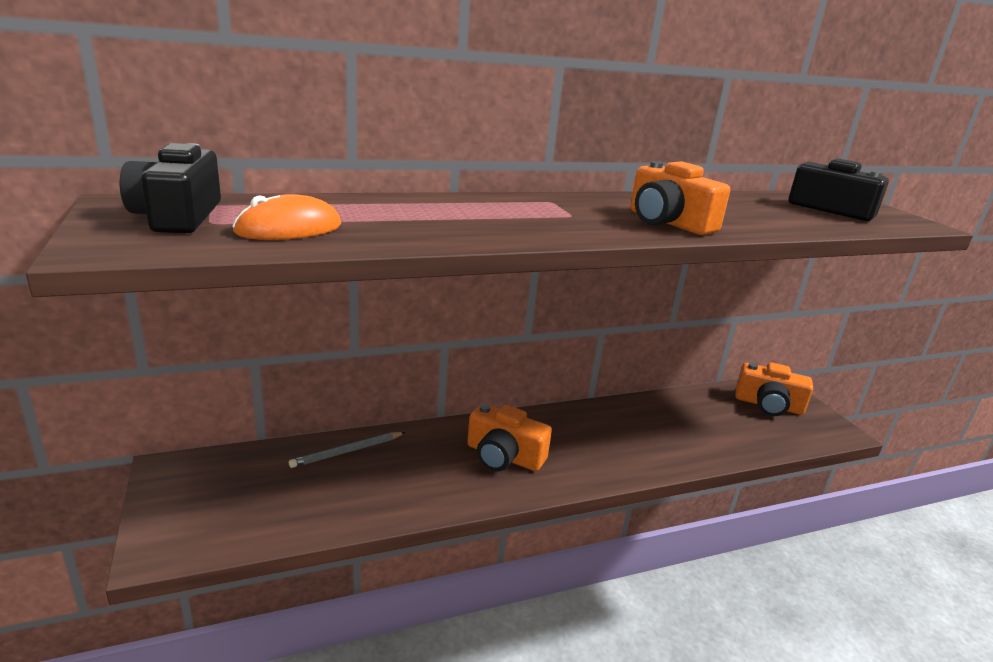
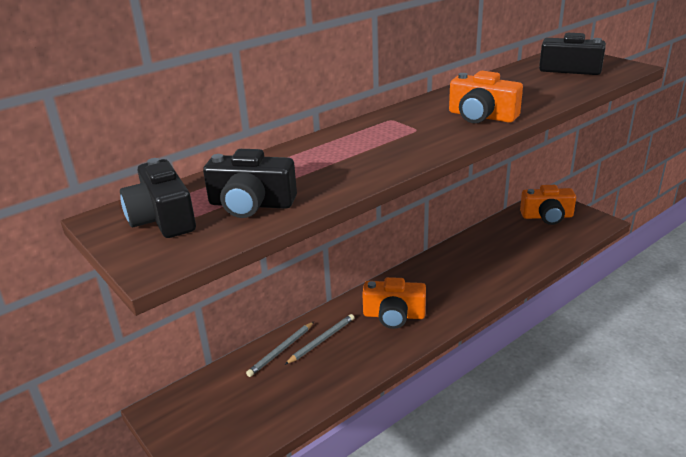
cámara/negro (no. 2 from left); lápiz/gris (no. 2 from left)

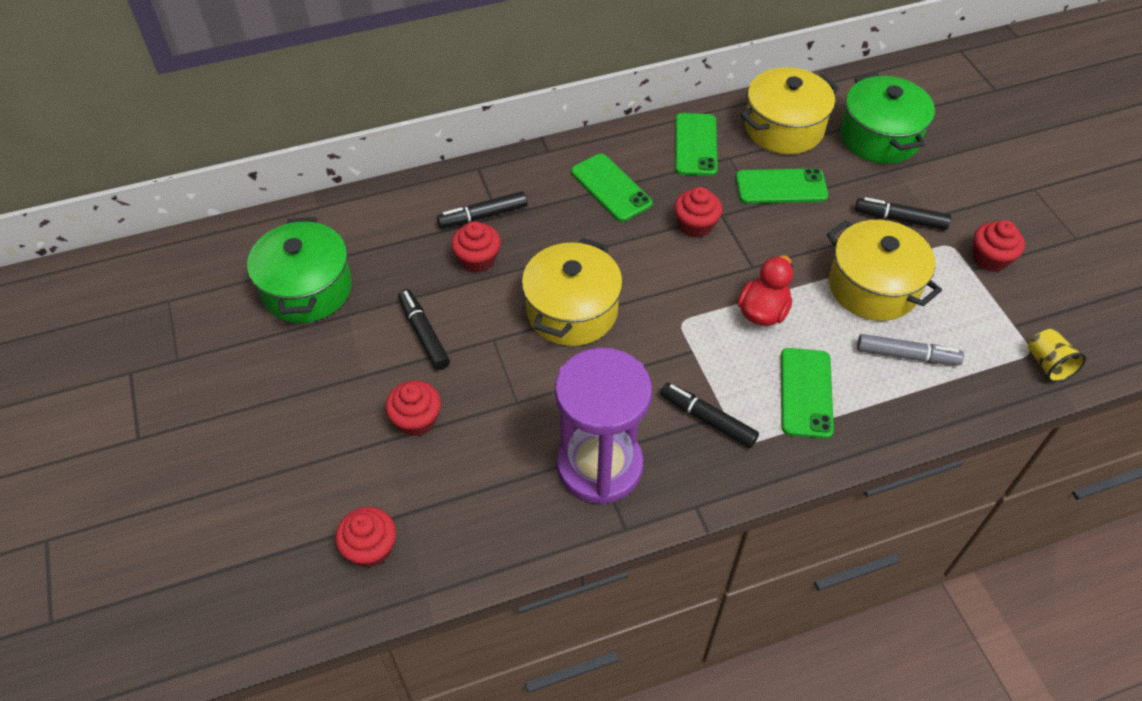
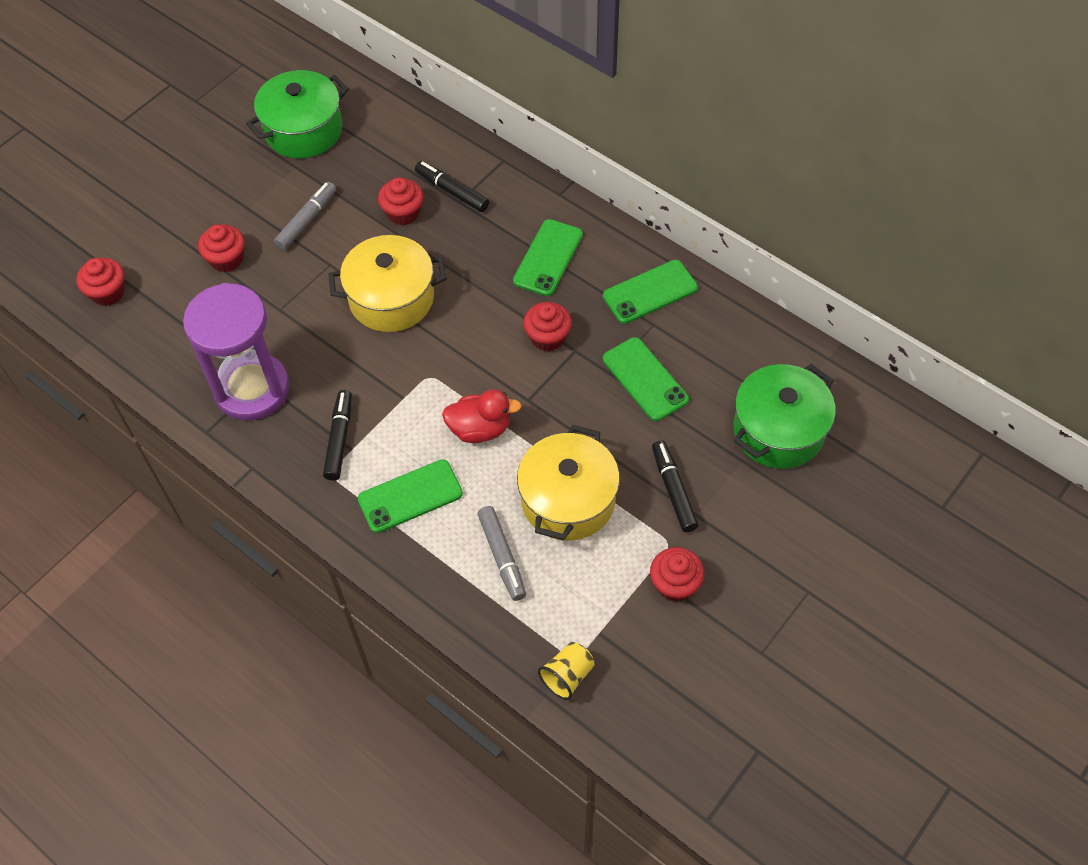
olla/amarillo (no. 2 from left in the first image); rotulador/gris (no. 1 from left)

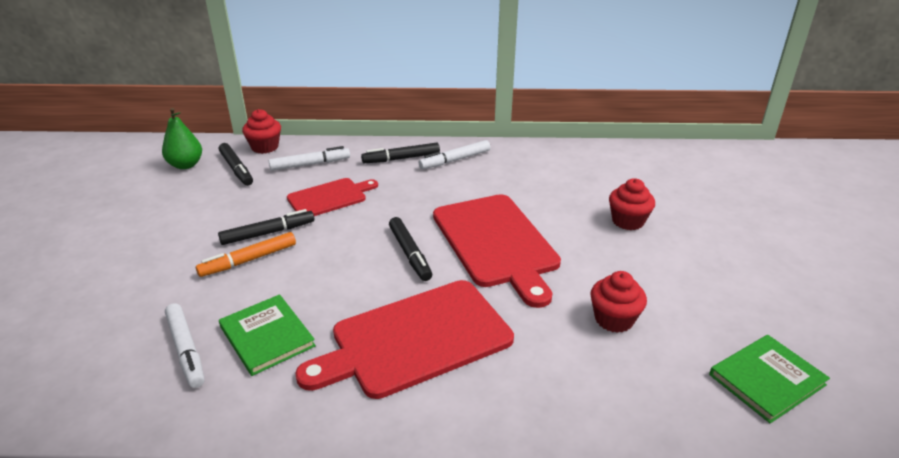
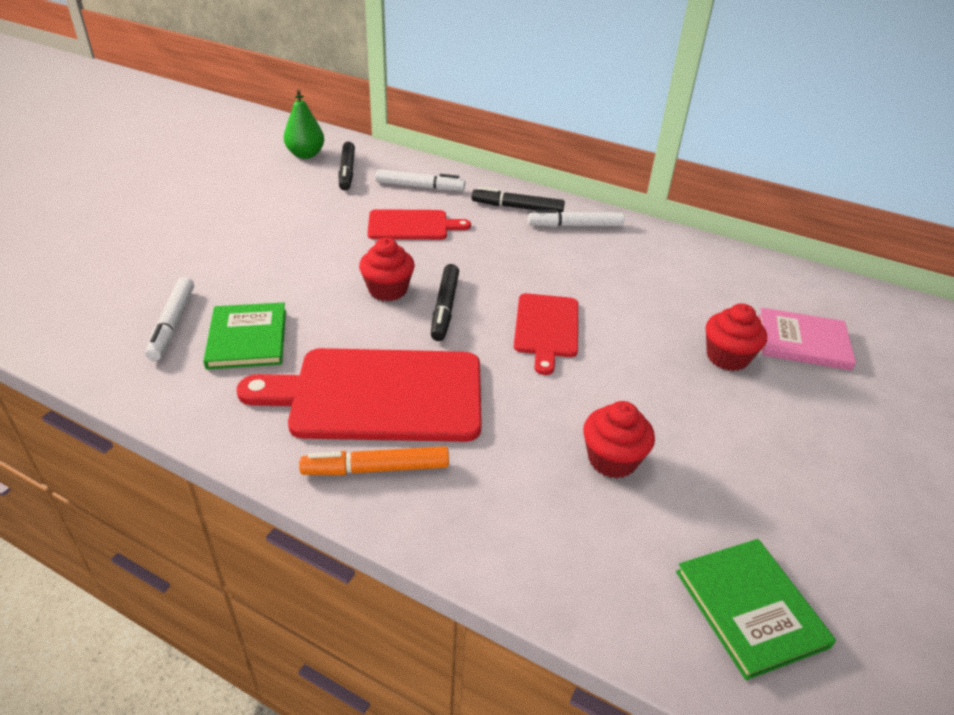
magdalena/rojo (no. 1 from left); tabla de cortar/rojo (no. 3 from left); rotulador/negro (no. 2 from left in the first image); rotulador/naranja; libro/verde (no. 2 from left); libro/rosa

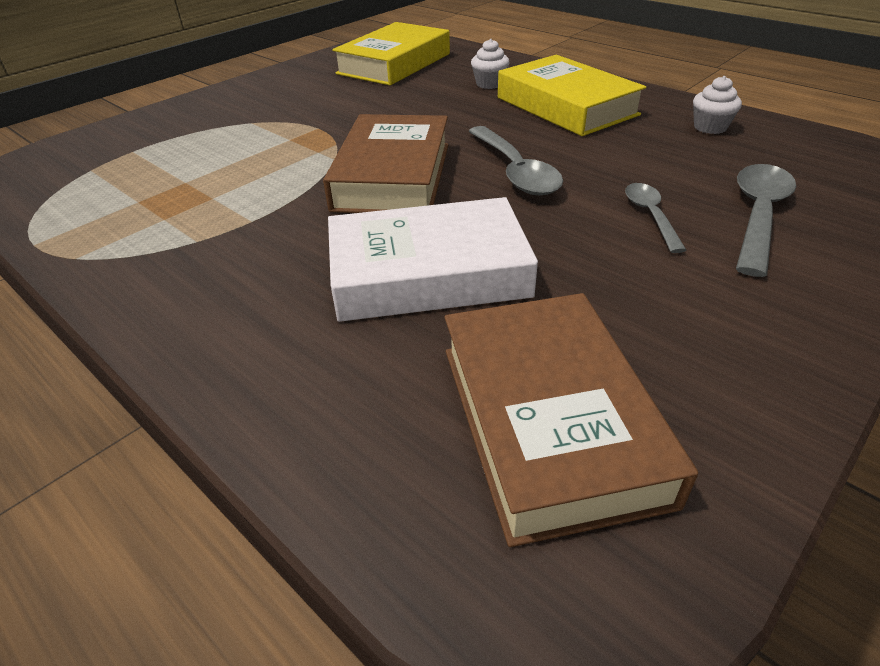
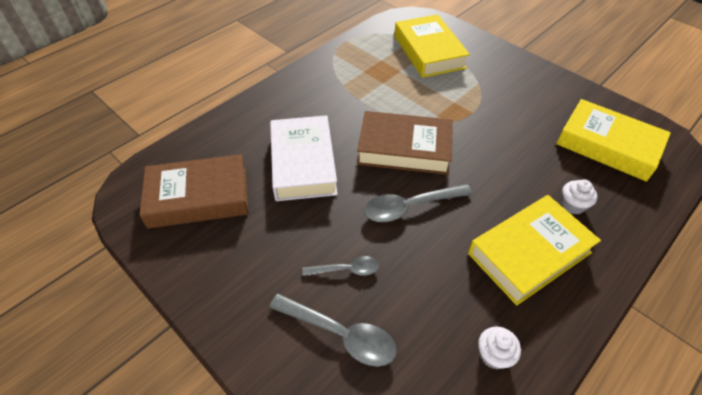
libro/amarillo (no. 1 from left)

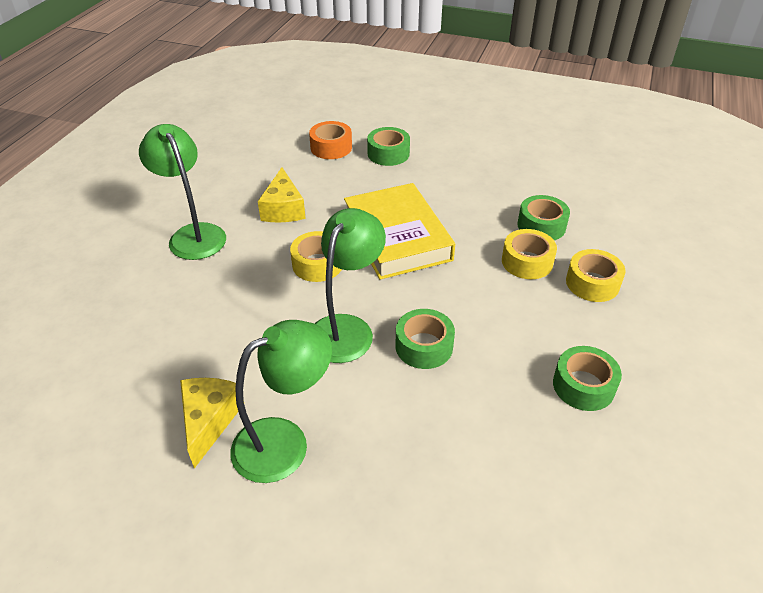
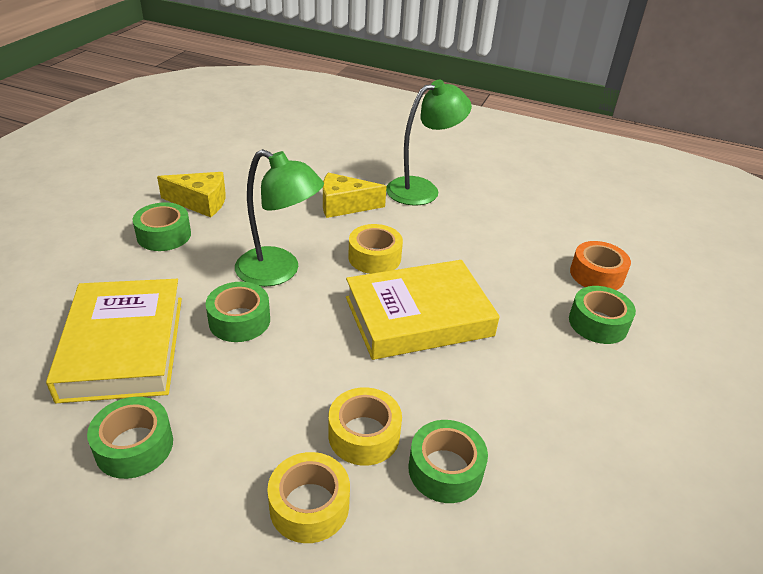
queso/amarillo (no. 2 from left); cinta adhesiva/verde (no. 2 from left); libro/amarillo (no. 1 from left)

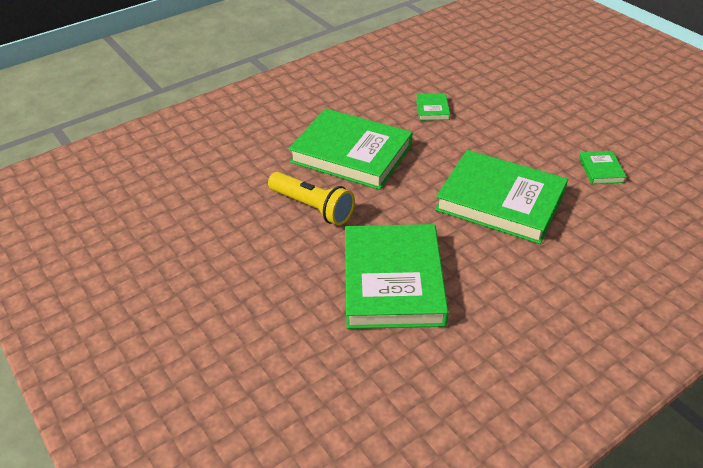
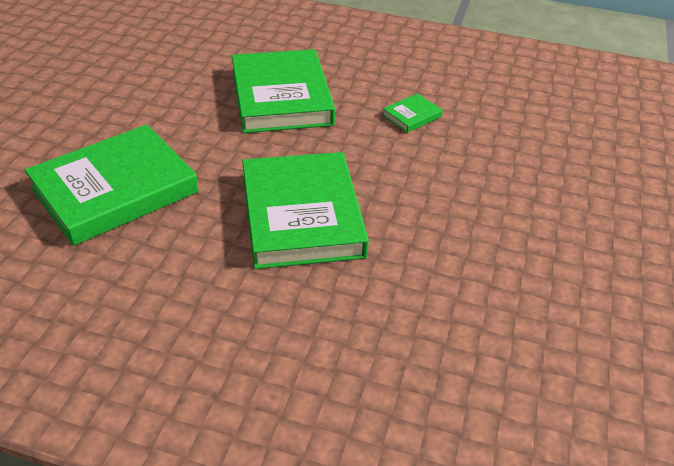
libro/verde (no. 5 from left in the first image); lámpara de mano/amarillo

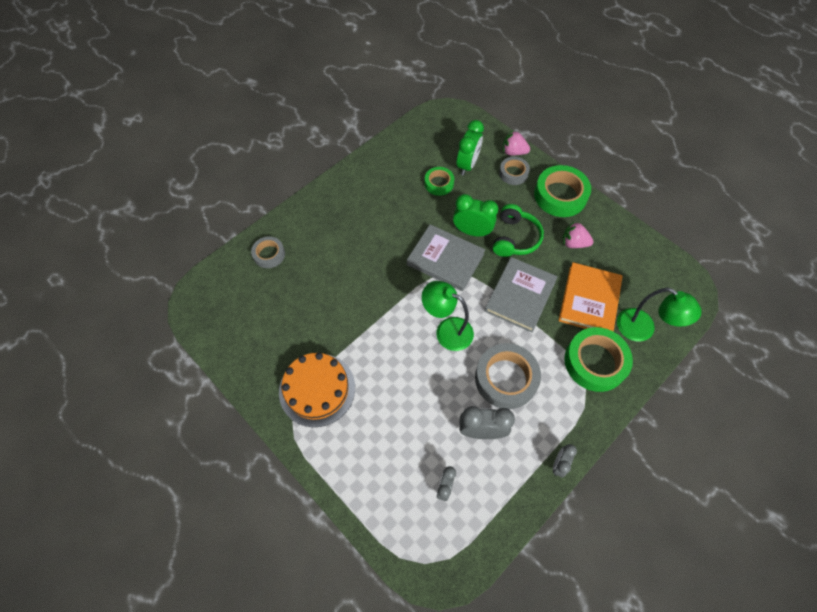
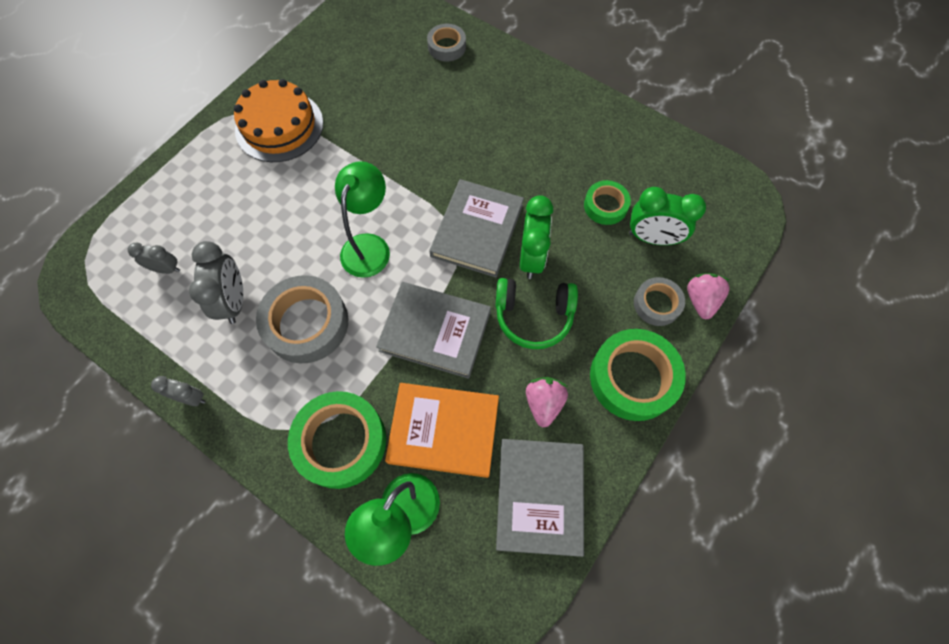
libro/gris (no. 3 from left)

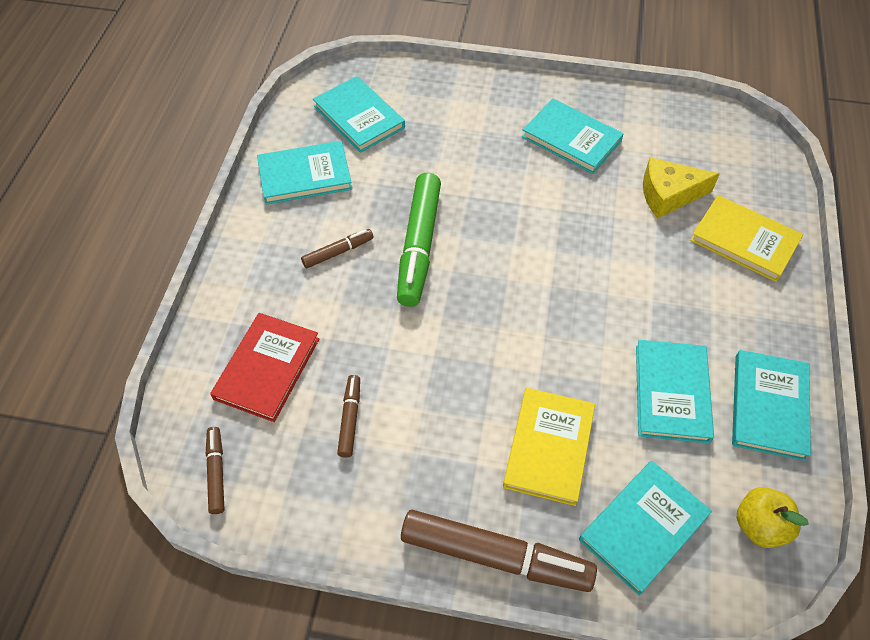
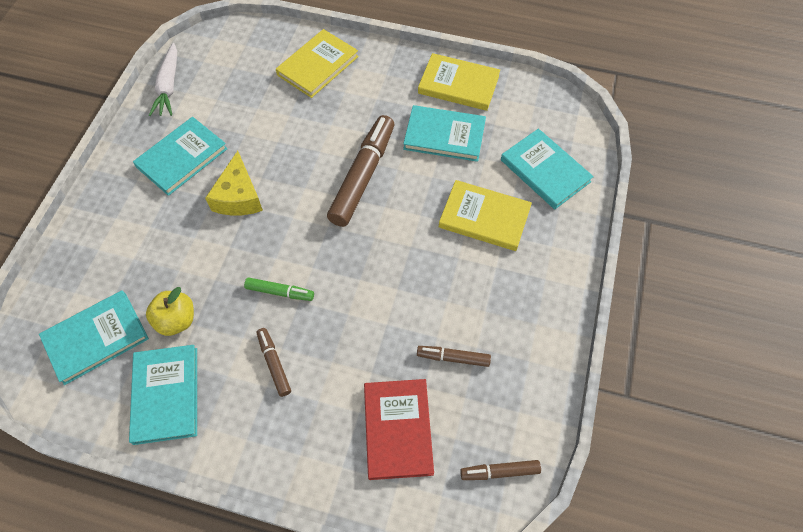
queso/amarillo; rotulador/verde; libro/rojo; libro/amarillo (no. 2 from left); manzana/amarillo; rotulador/marrón (no. 2 from left); zanahoria/blanco

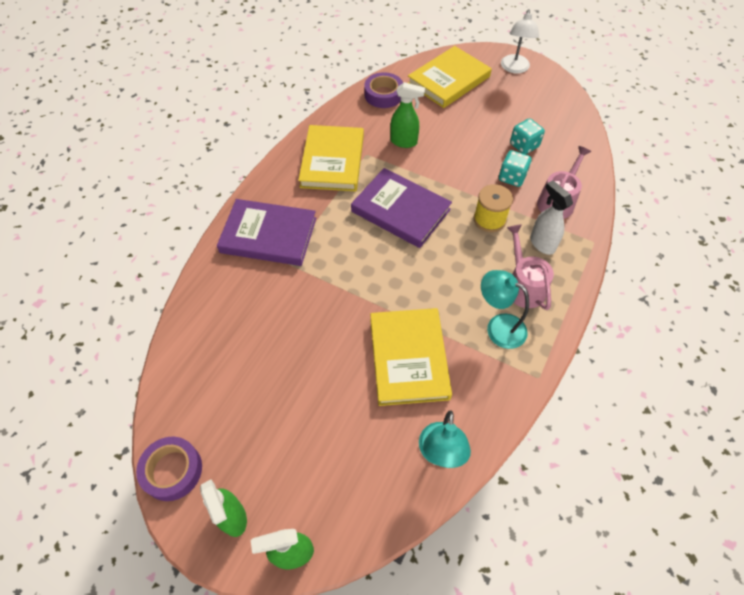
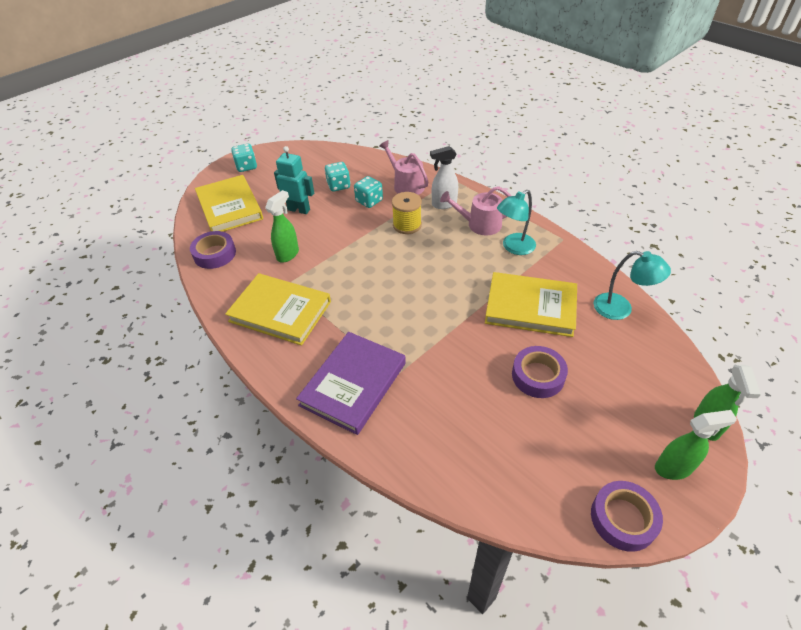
dado/turquesa (no. 1 from left); libro/morado (no. 2 from left in the first image); robot/turquesa; cinta adhesiva/morado (no. 2 from left)

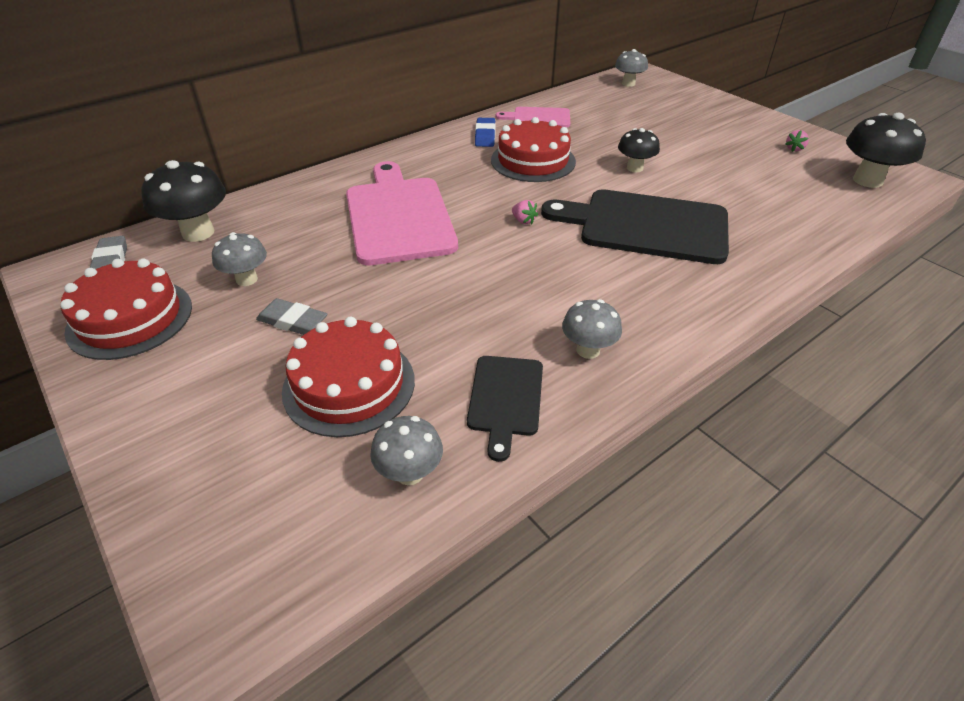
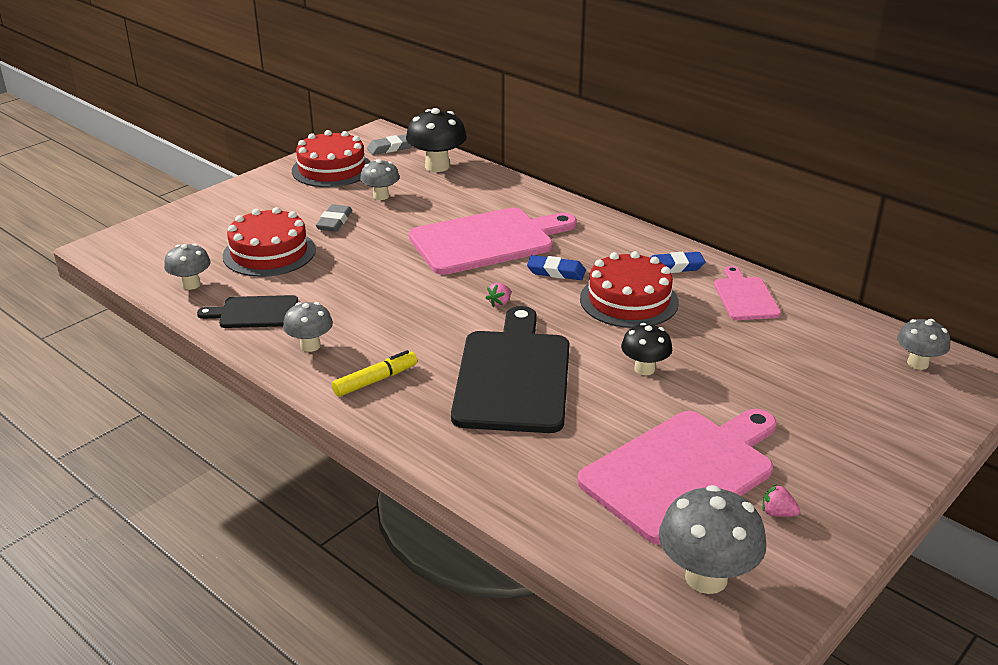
seta/gris (no. 4 from left); goma de borrar/azul (no. 1 from left); rotulador/amarillo; tabla de cortar/rosa (no. 2 from left)

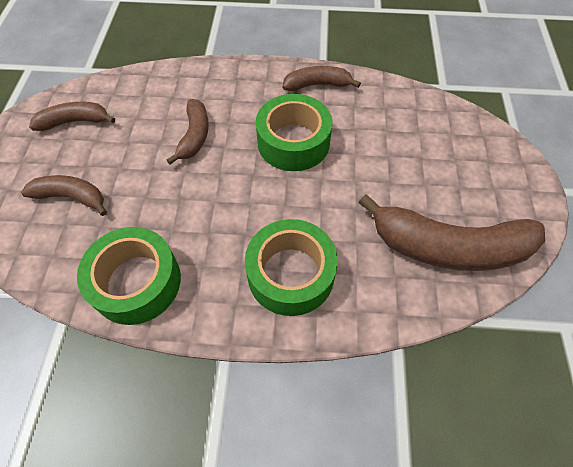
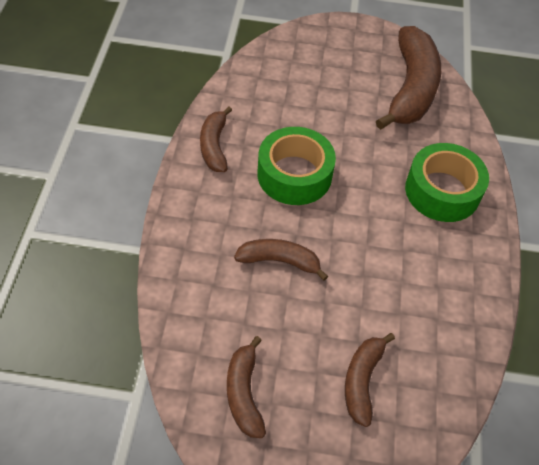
cinta adhesiva/verde (no. 1 from left in the first image)

